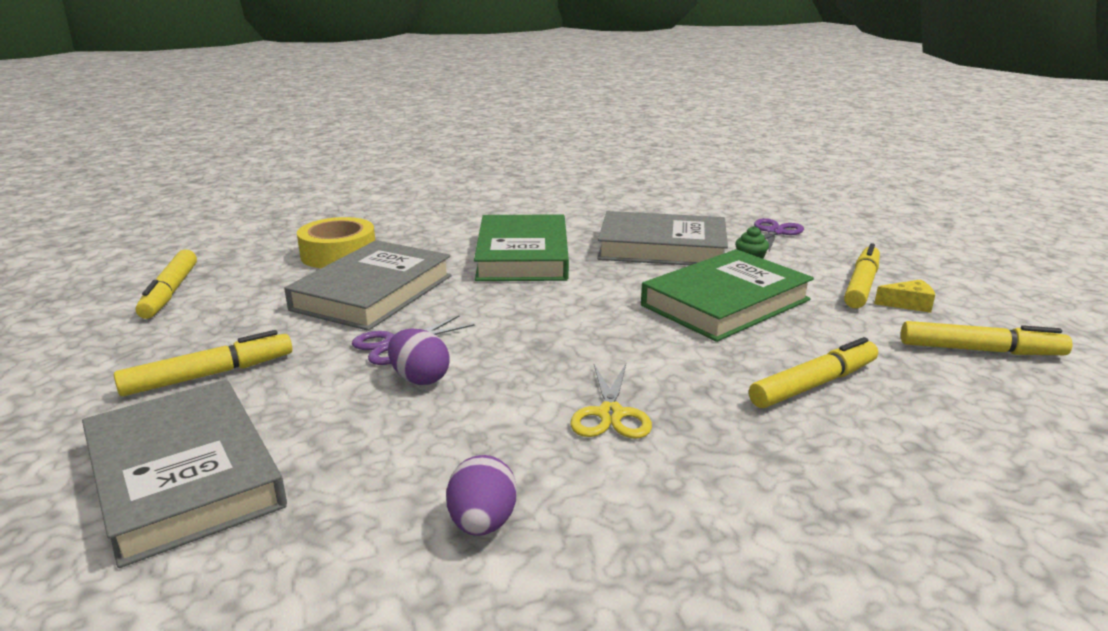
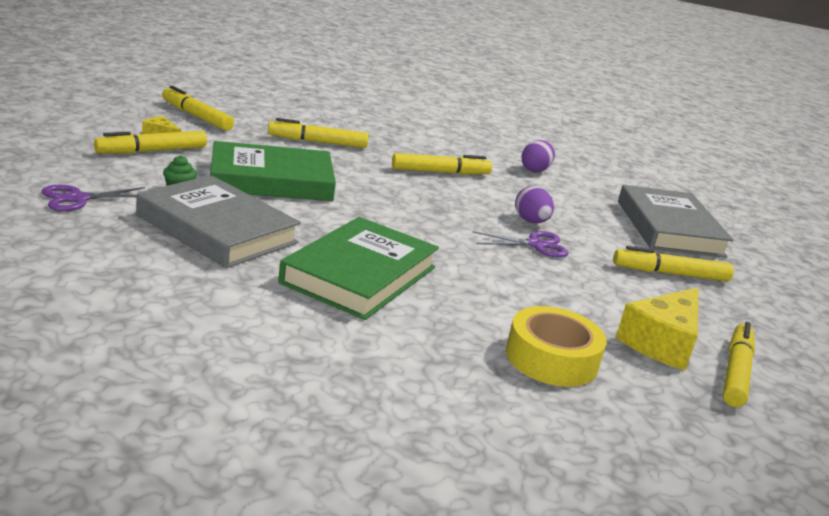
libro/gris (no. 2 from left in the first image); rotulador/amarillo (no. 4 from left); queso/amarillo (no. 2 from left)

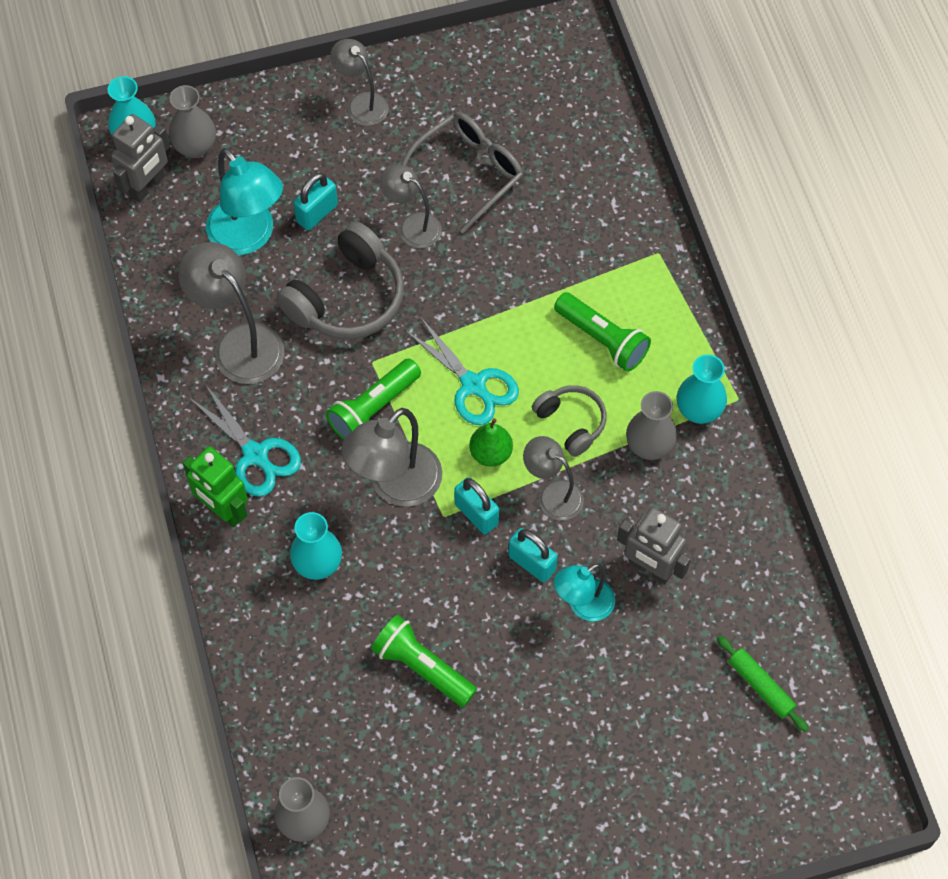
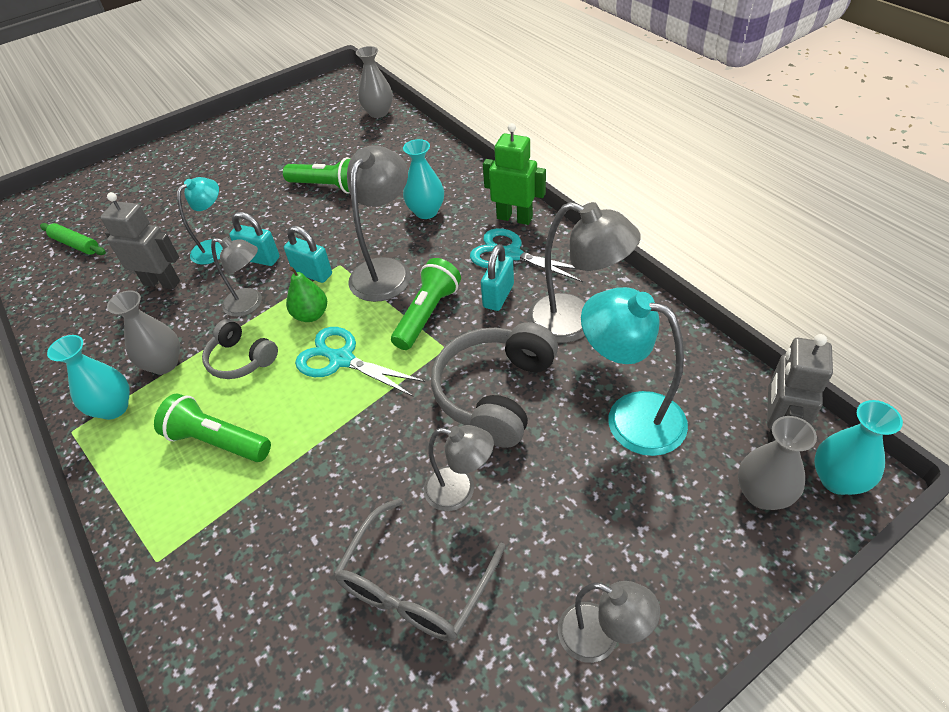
candado/turquesa (no. 3 from left)

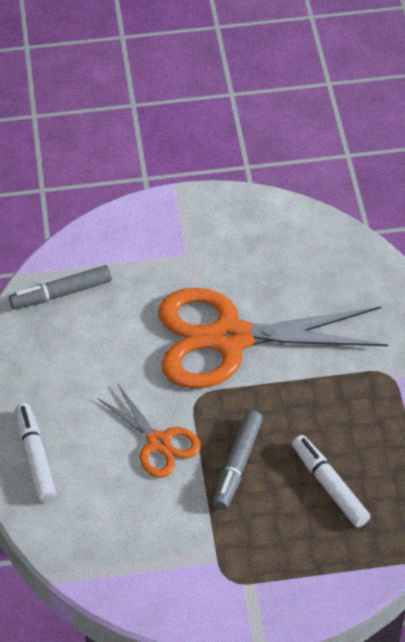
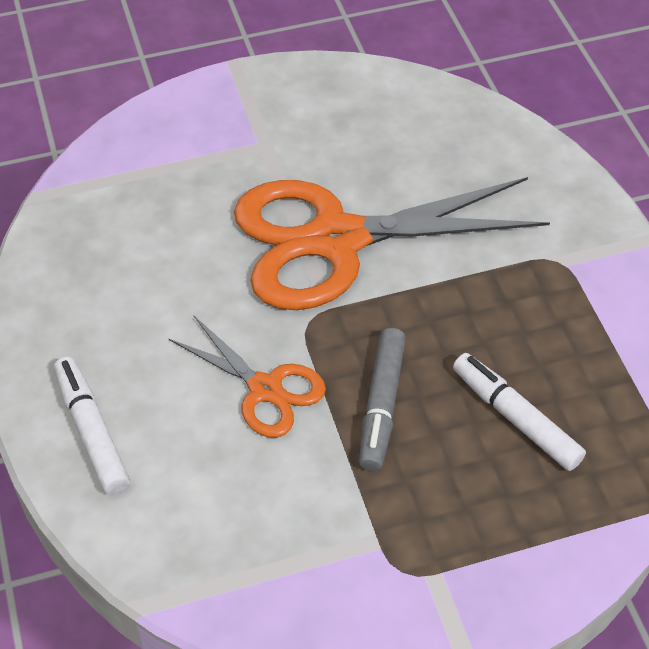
rotulador/gris (no. 1 from left in the first image)

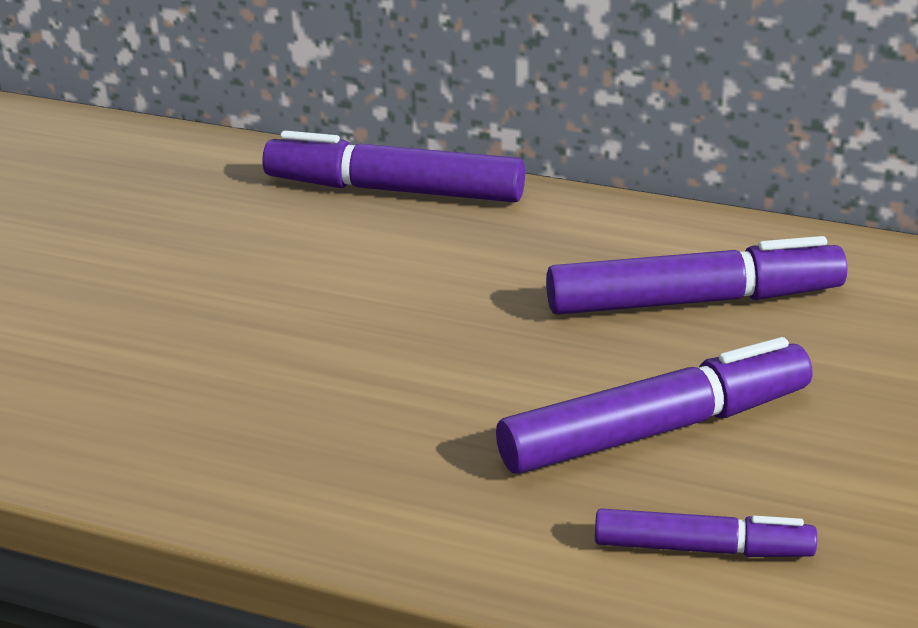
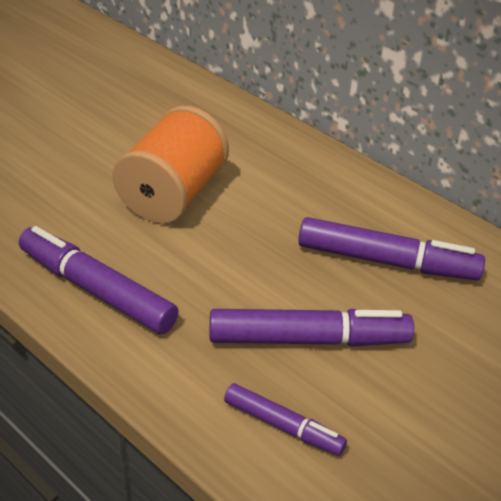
rotulador/morado (no. 1 from left); carrete/naranja

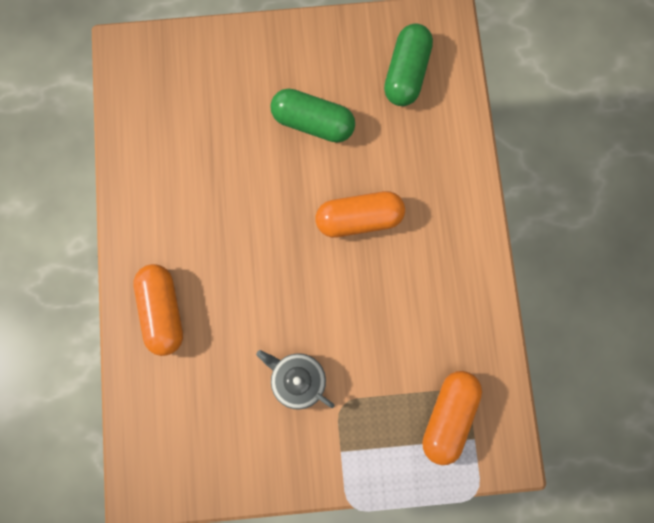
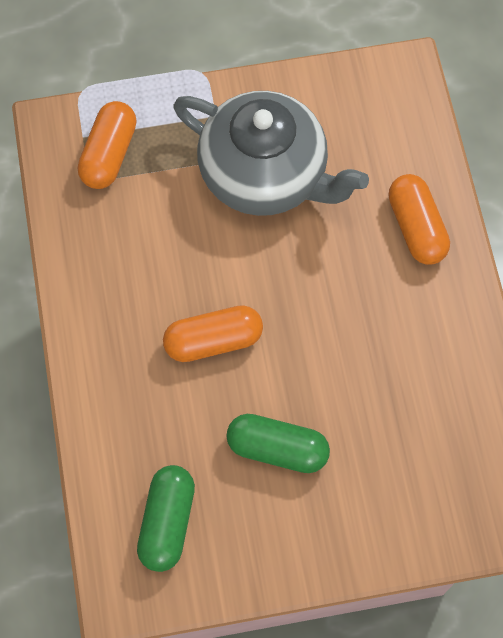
tetera/gris

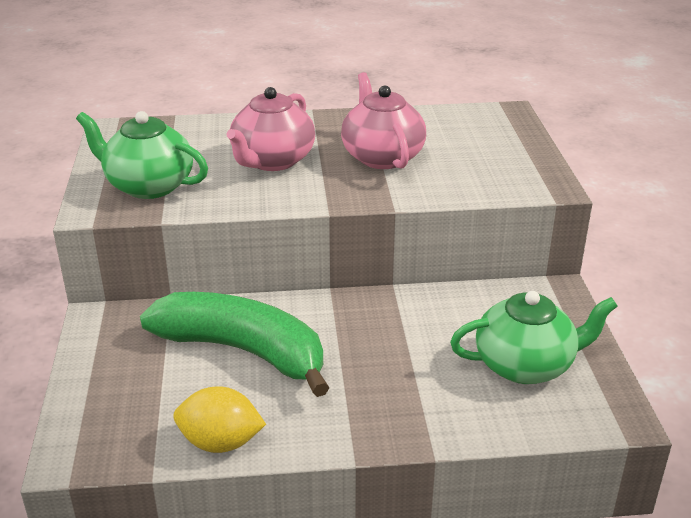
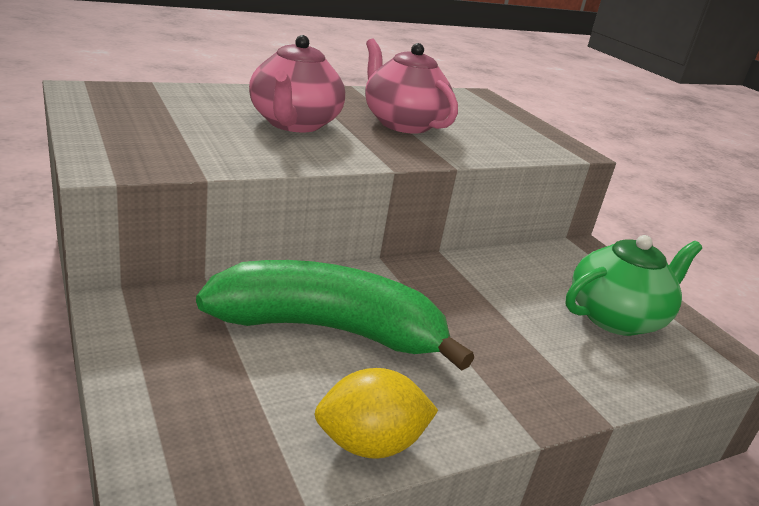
tetera/verde (no. 1 from left in the first image)

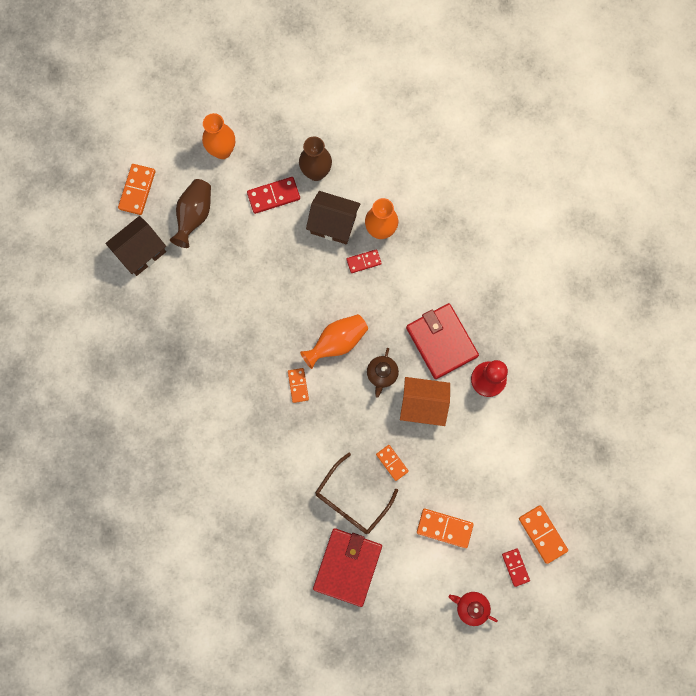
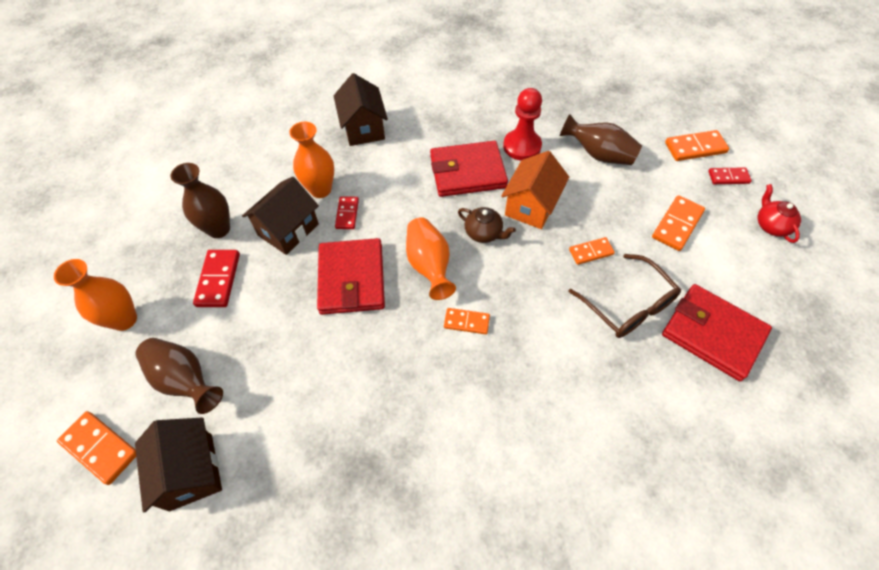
tetera/rojo; casa/marrón (no. 3 from left); florero/marrón (no. 3 from left); cartera/rojo (no. 1 from left)

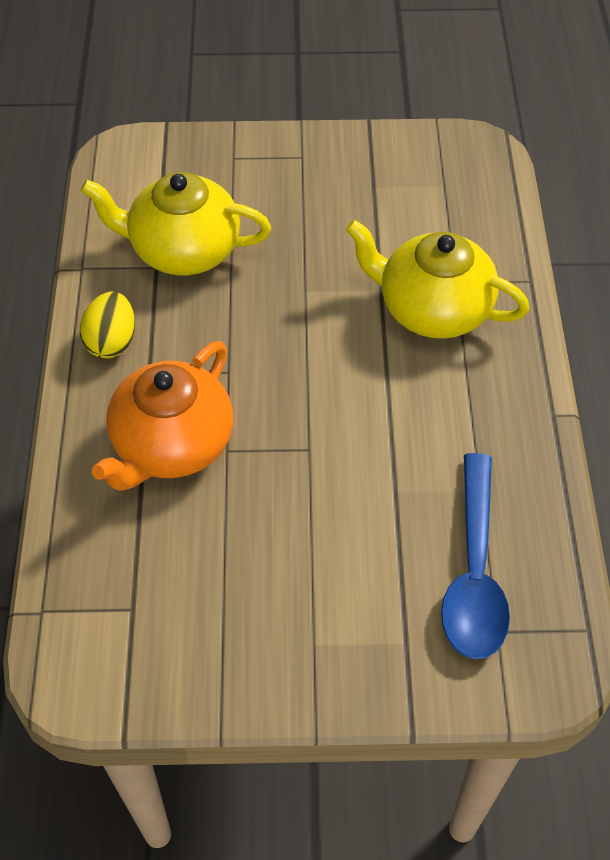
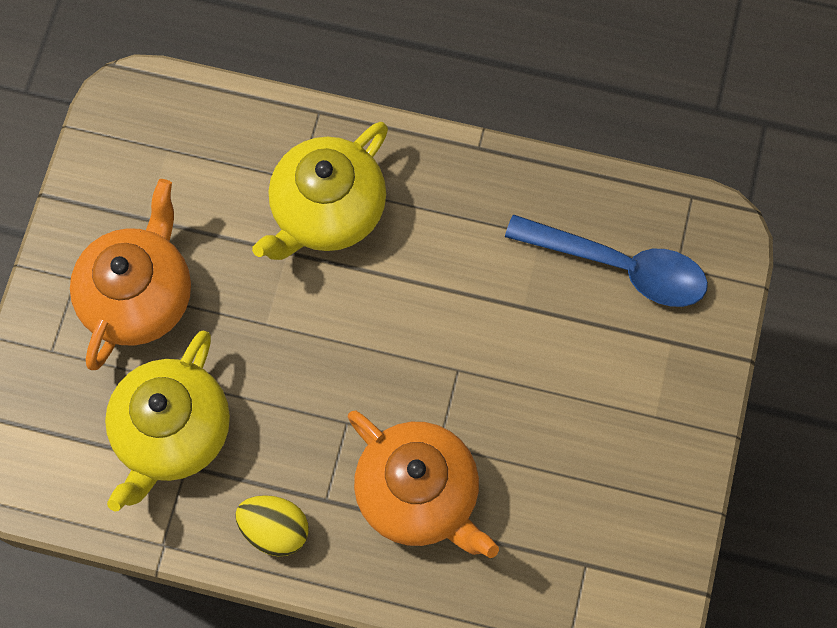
tetera/naranja (no. 1 from left)

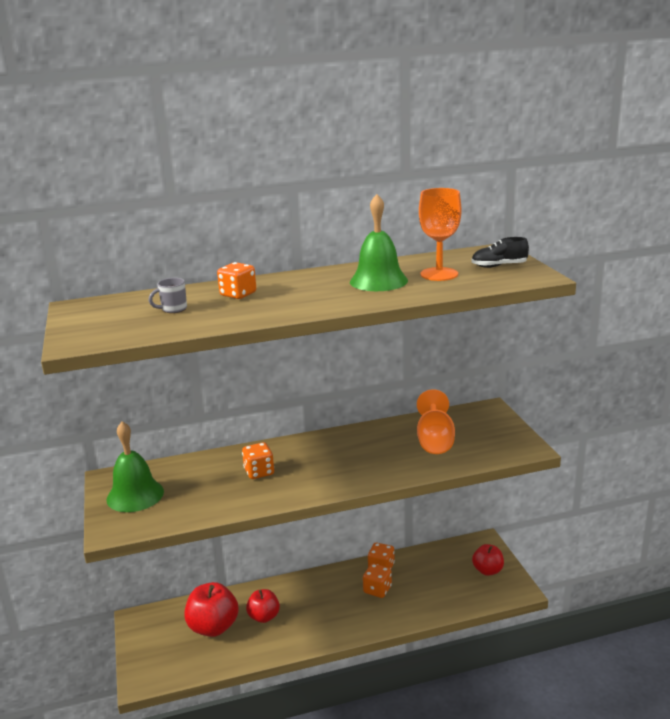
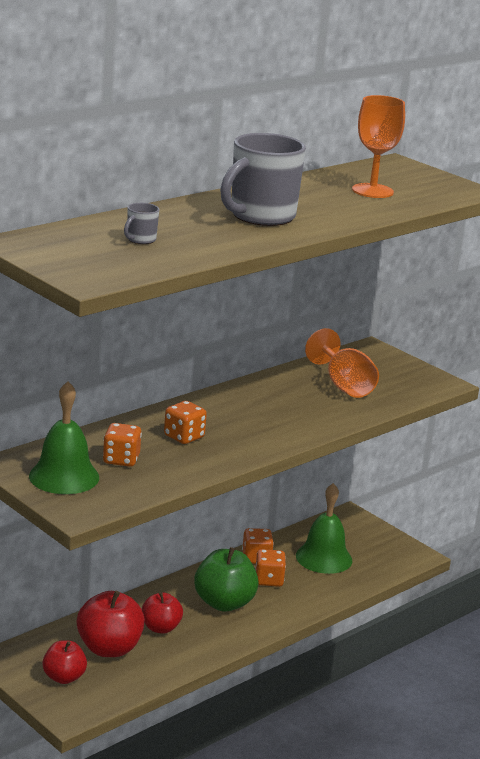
campana/verde (no. 2 from left); zapato/negro; dado/naranja (no. 1 from left); manzana/rojo (no. 1 from left); taza/gris (no. 2 from left); manzana/verde

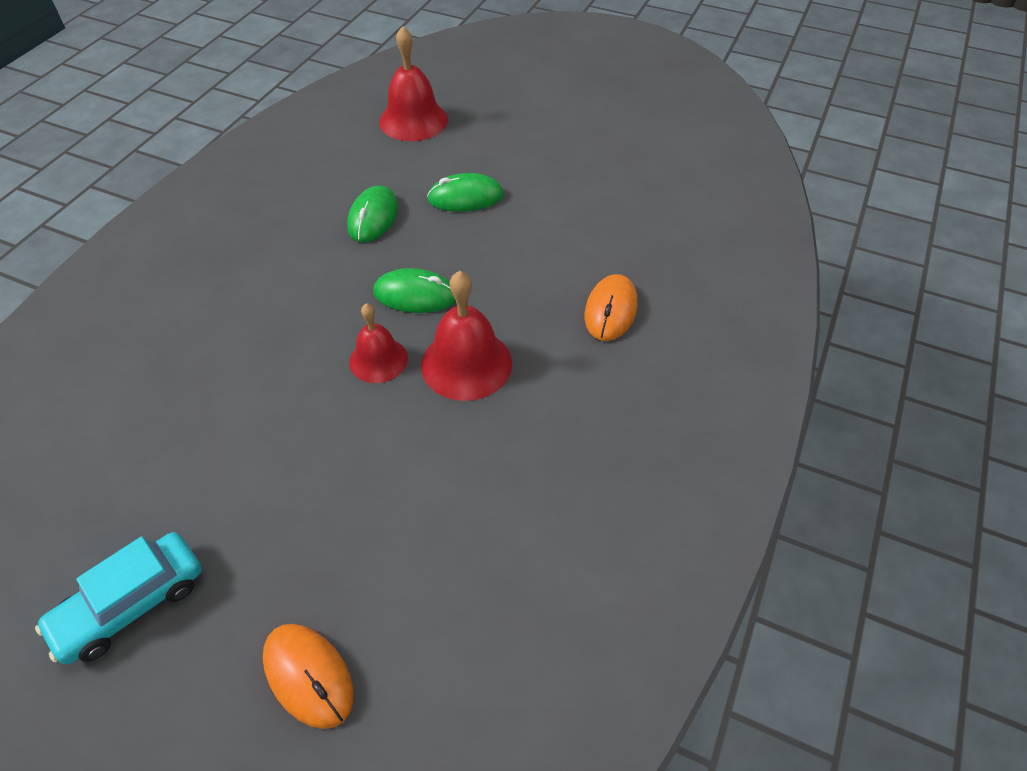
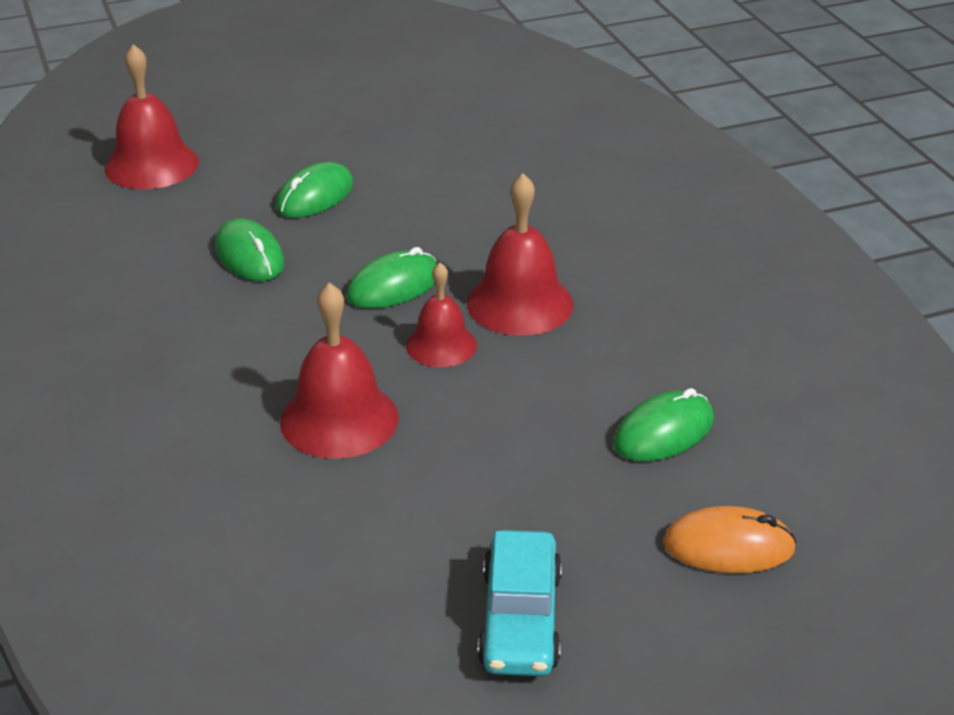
ratón/naranja (no. 2 from left in the first image); campana/rojo (no. 2 from left); ratón/verde (no. 4 from left)

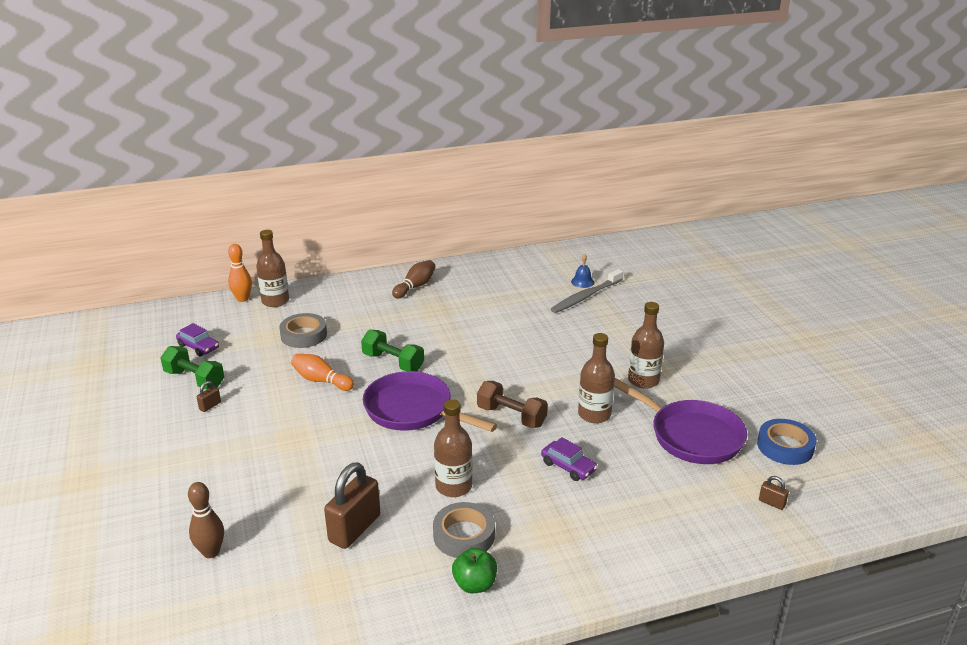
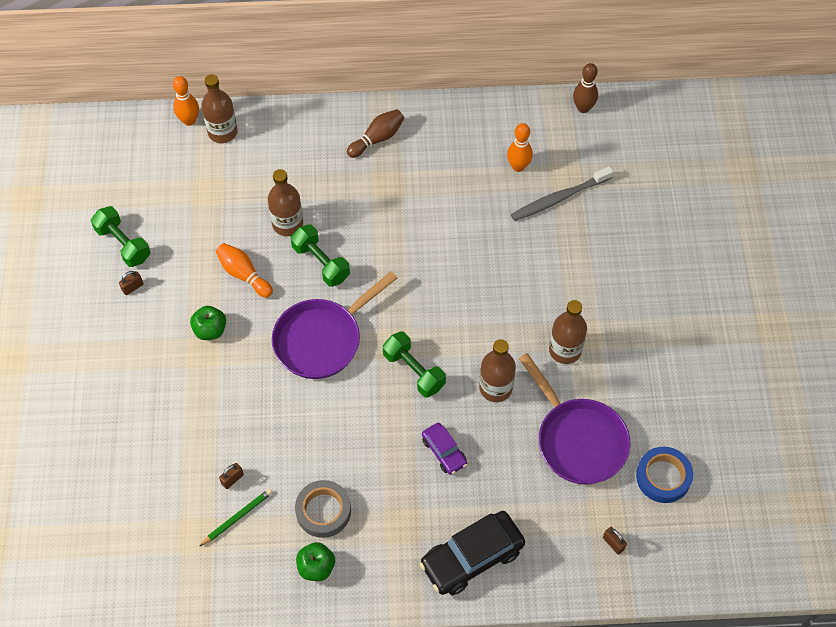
campana/azul; cinta adhesiva/gris (no. 1 from left in the first image); coche/morado (no. 1 from left in the first image); sartén/morado (no. 1 from left); mancuerna/verde (no. 3 from left); botella/marrón (no. 2 from left); candado/marrón (no. 2 from left); bolo/marrón (no. 2 from left); bolo/naranja (no. 3 from left); manzana/verde (no. 1 from left); lápiz/verde; coche/negro

